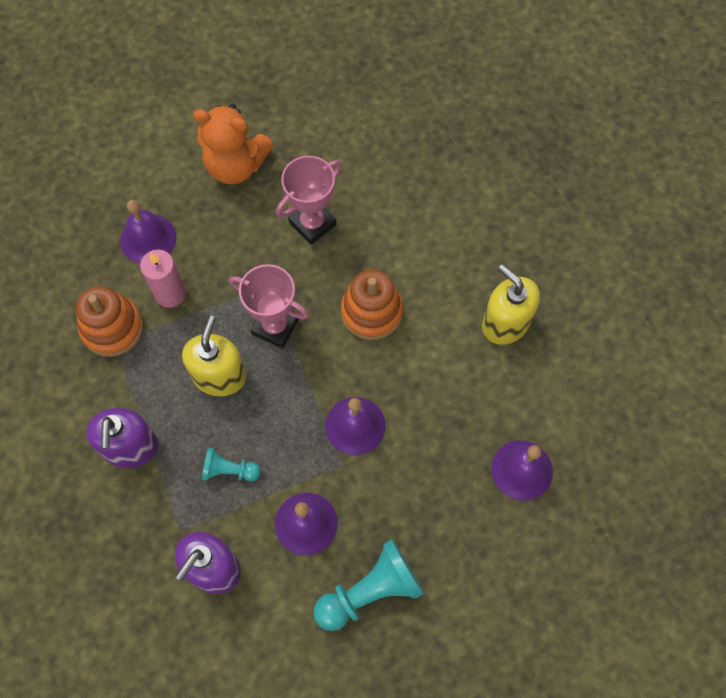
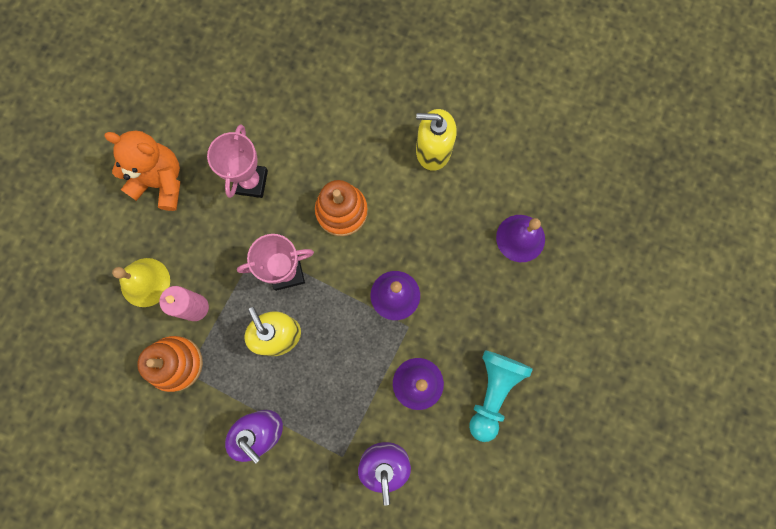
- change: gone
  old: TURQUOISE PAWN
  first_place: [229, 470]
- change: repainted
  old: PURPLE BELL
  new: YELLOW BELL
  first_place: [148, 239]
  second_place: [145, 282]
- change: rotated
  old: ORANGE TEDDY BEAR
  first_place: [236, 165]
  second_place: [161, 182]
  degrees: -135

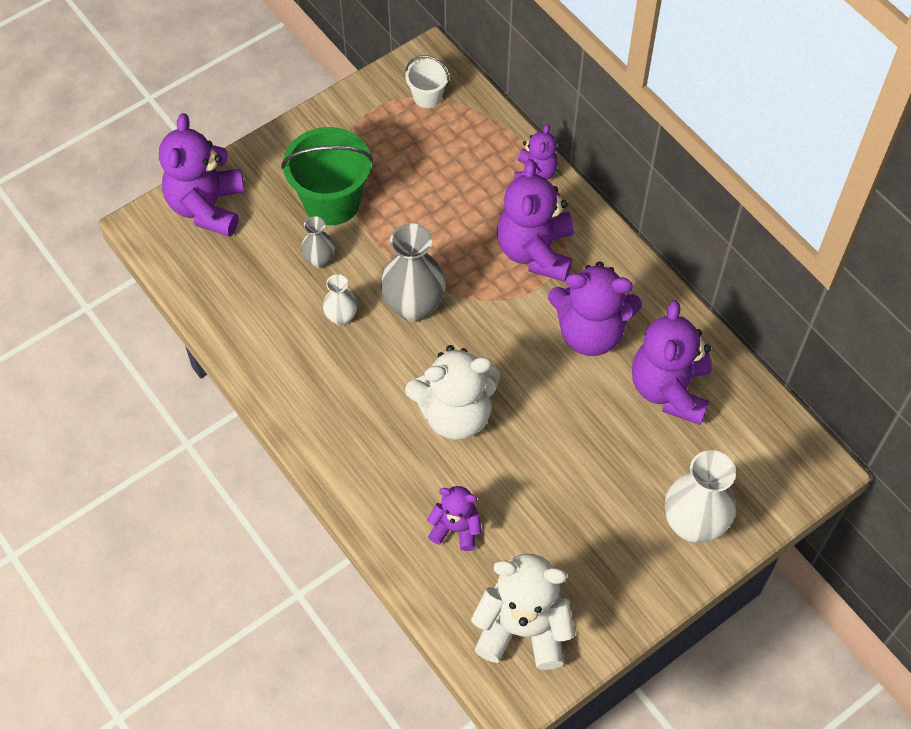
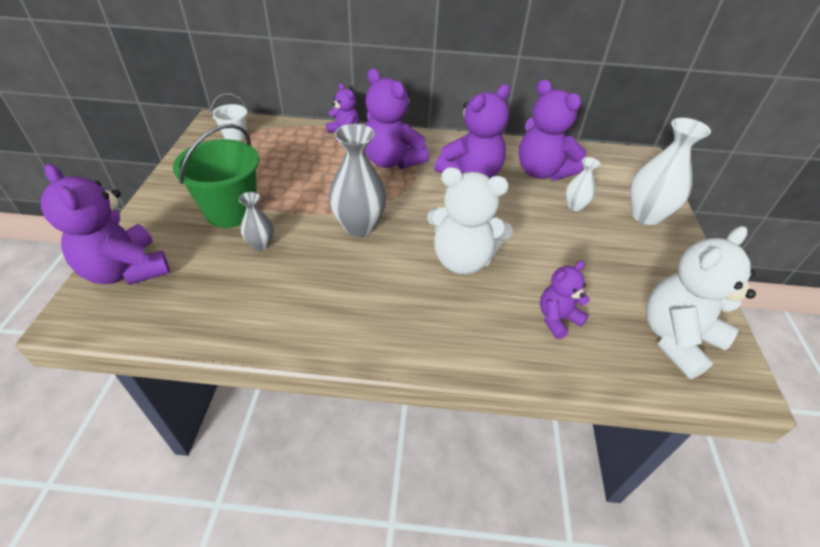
- change: shifted
  old: WHITE VASE
  first_place: [341, 317]
  second_place: [575, 206]
- change: rotated
  old: WHITE TEDDY BEAR
  first_place: [455, 414]
  second_place: [462, 259]
  degrees: 75

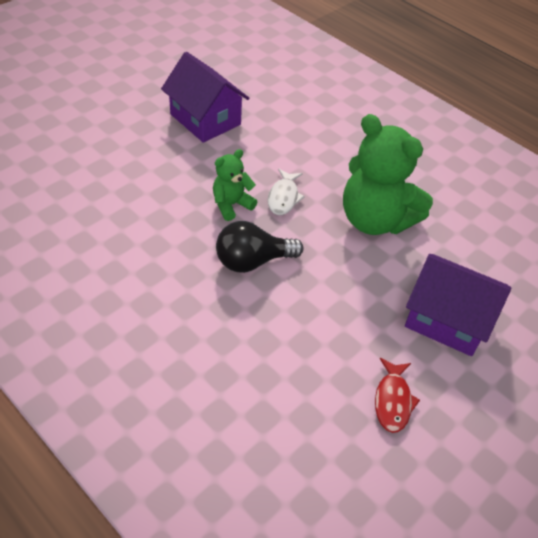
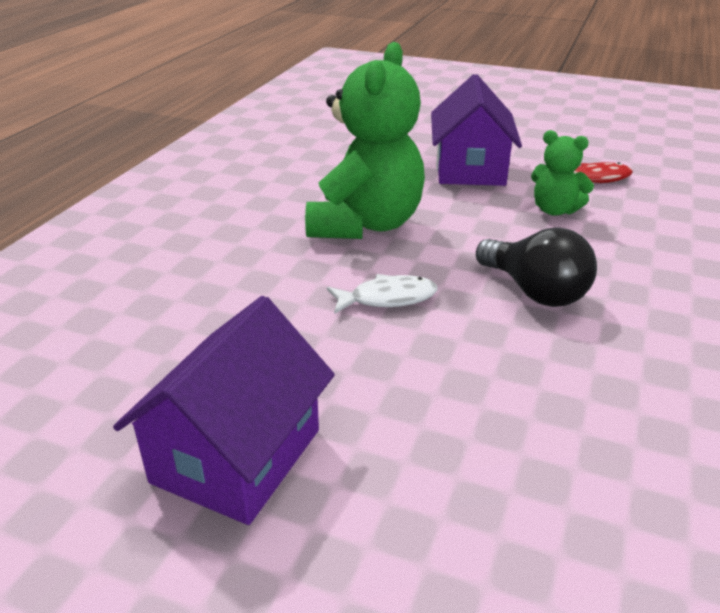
- change: shifted
  old: GREEN TEDDY BEAR
  first_place: [231, 205]
  second_place: [554, 210]

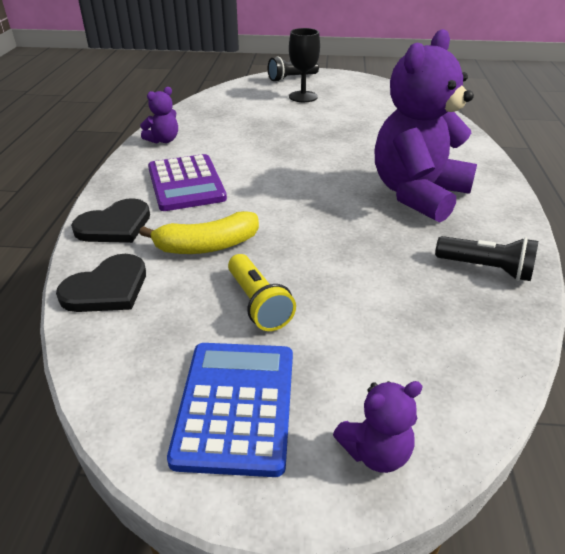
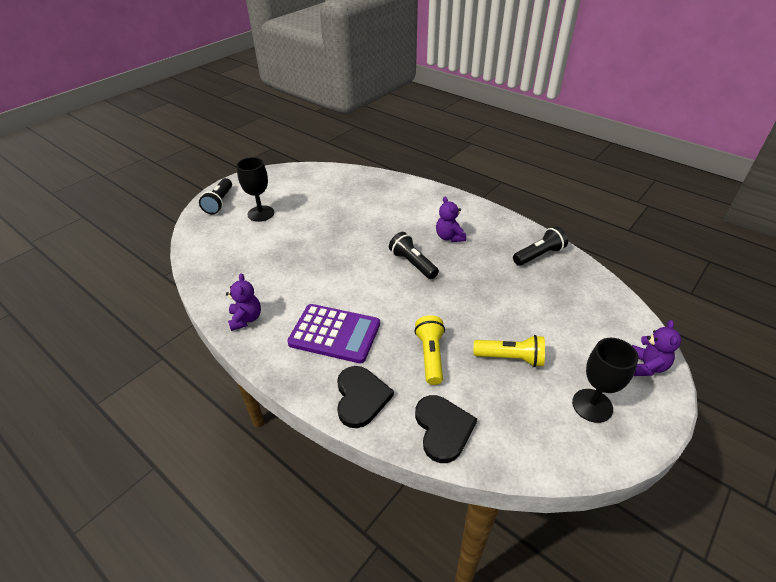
- change: new
  new: BLACK FLASHLIGHT
  second_place: [413, 263]
- change: swapped
  old: YELLOW BANANA
  new: YELLOW FLASHLIGHT
  first_place: [207, 246]
  second_place: [430, 356]
- change: swapped
  old: BLUE CALCULATOR
  new: BLACK GOBLET
  first_place: [235, 406]
  second_place: [592, 405]
- change: scaled
  old: PURPLE TEDDY BEAR
  first_place: [418, 194]
  second_place: [449, 237]
  factor: 0.42

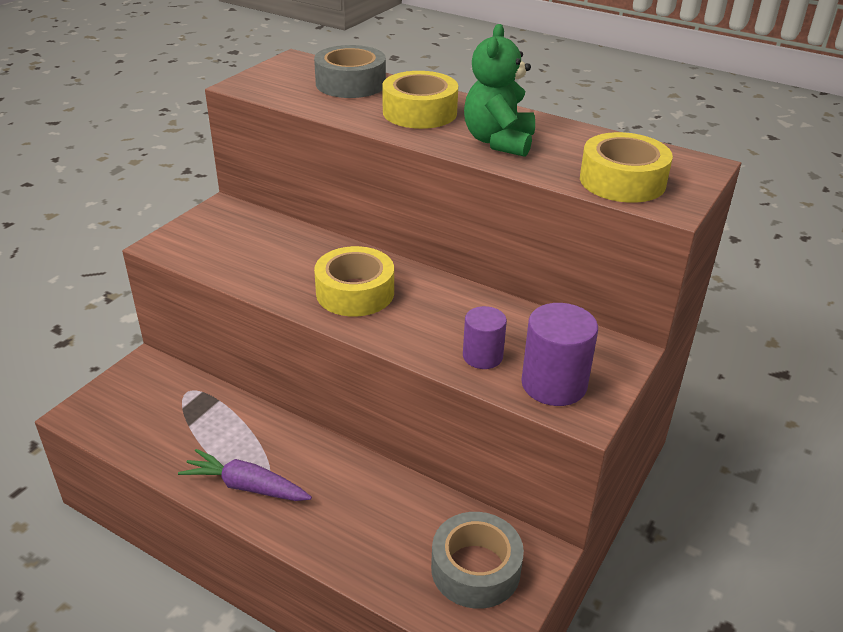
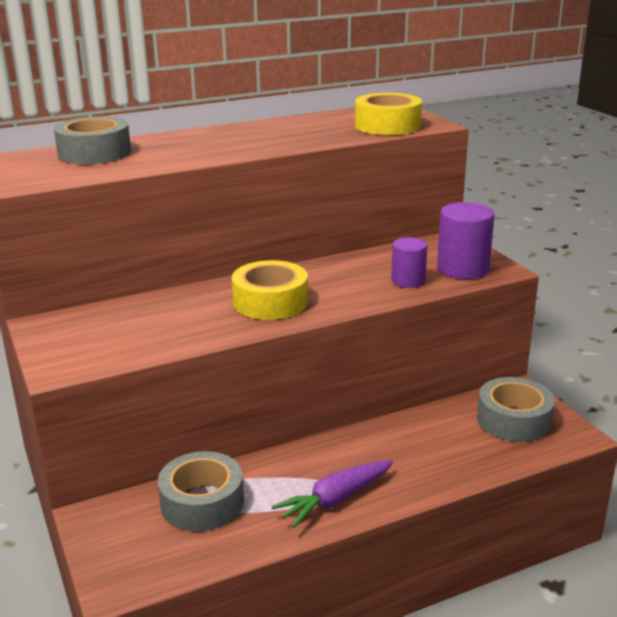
- change: gone
  old: YELLOW TAPE
  first_place: [419, 112]
- change: gone
  old: GREEN TEDDY BEAR
  first_place: [498, 142]
- change: new
  new: GREY TAPE
  second_place: [202, 502]

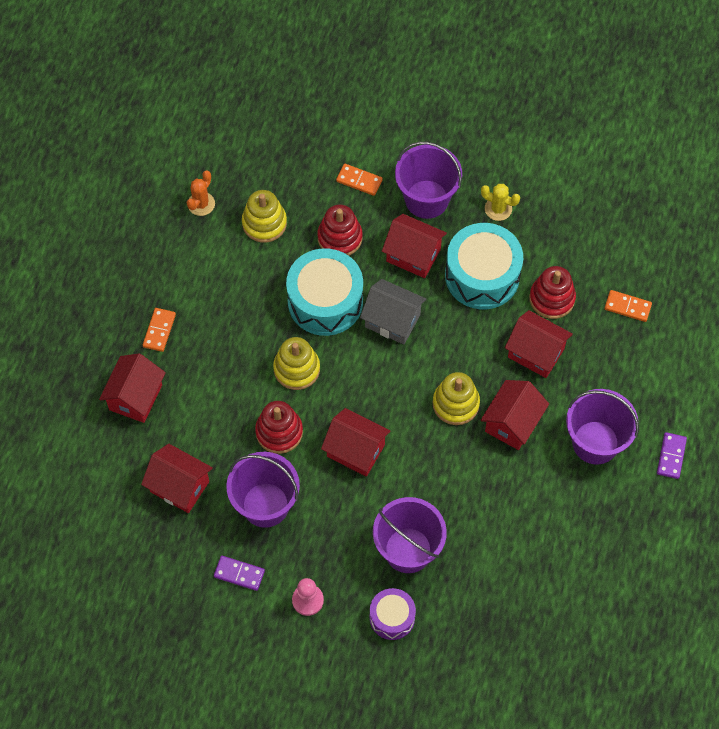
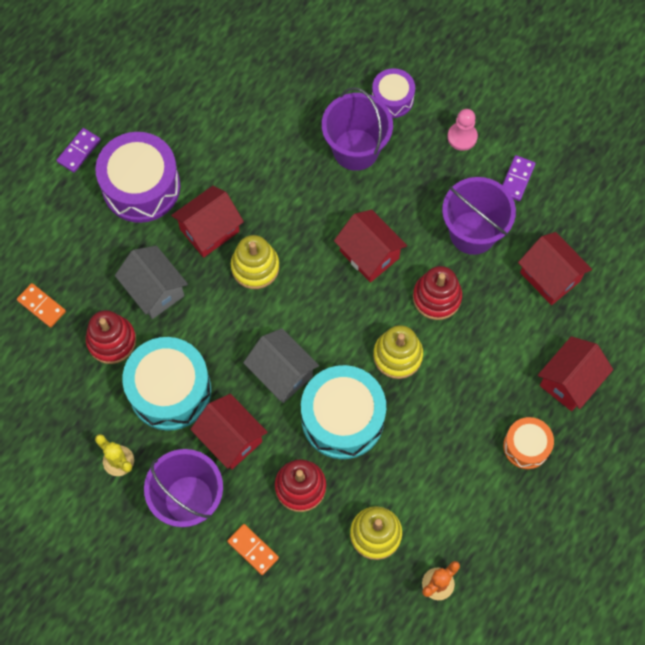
- change: swapped
  old: ORANGE DOMINO
  new: ORANGE DRUM
  first_place: [159, 330]
  second_place: [526, 446]
- change: swapped
  old: PURPLE BUCKET
  new: PURPLE DRUM
  first_place: [595, 442]
  second_place: [141, 187]
- change: repainted
  old: RED HOUSE
  new: GREY HOUSE
  first_place: [536, 353]
  second_place: [155, 290]
- change: rotated
  old: PURPLE DOMINO
  first_place: [239, 574]
  second_place: [517, 179]
  degrees: 75

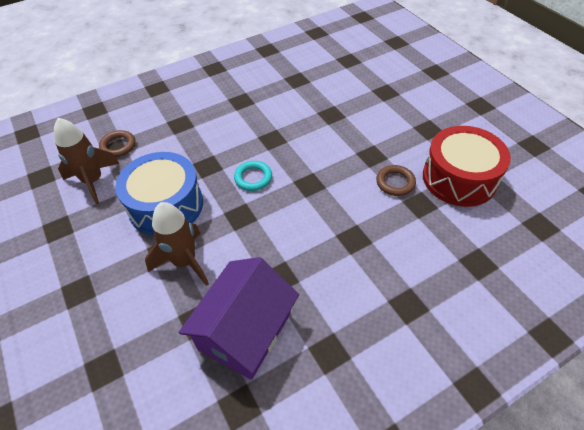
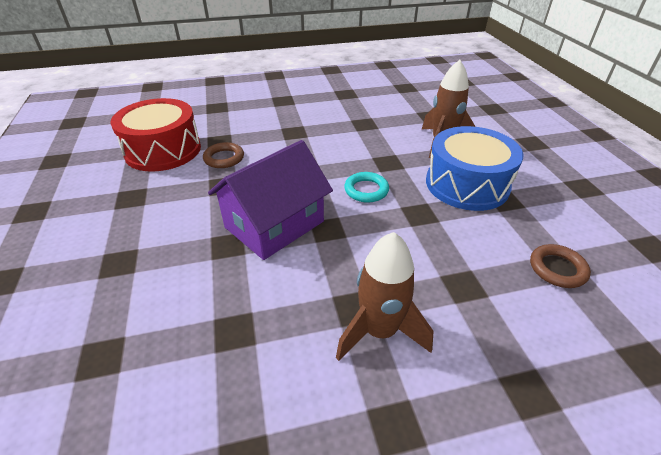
- change: shifted
  old: BROWN ROCKET
  first_place: [93, 181]
  second_place: [379, 331]
- change: shifted
  old: PURPLE HOUSE
  first_place: [245, 331]
  second_place: [274, 224]

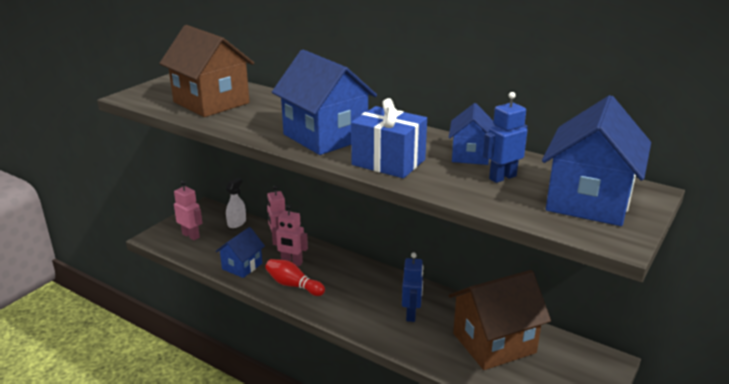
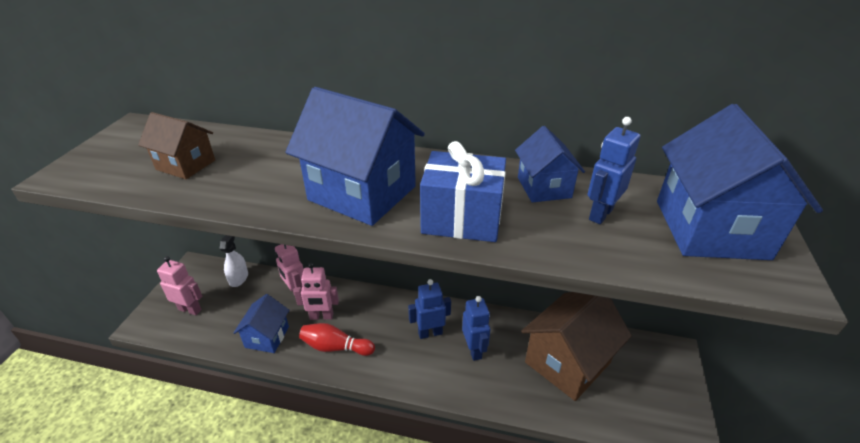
- change: new
  new: BLUE ROBOT
  second_place: [430, 333]
- change: scaled
  old: BROWN HOUSE
  first_place: [211, 102]
  second_place: [186, 165]
  factor: 0.56

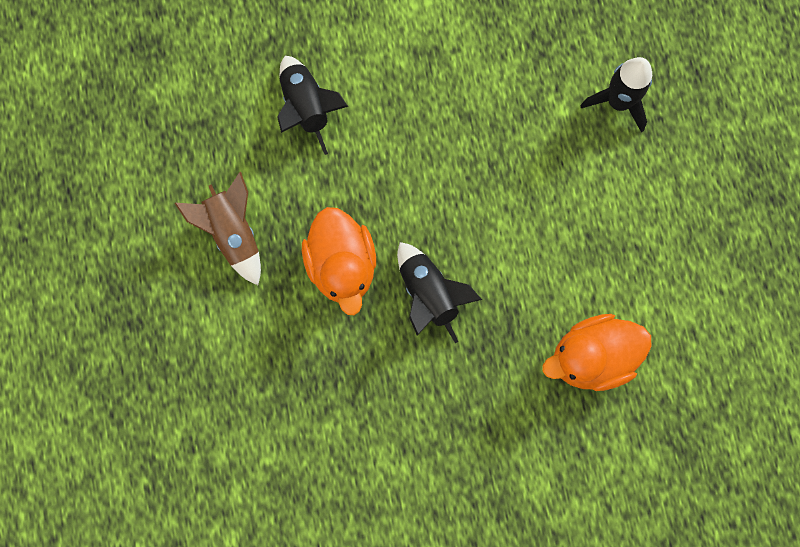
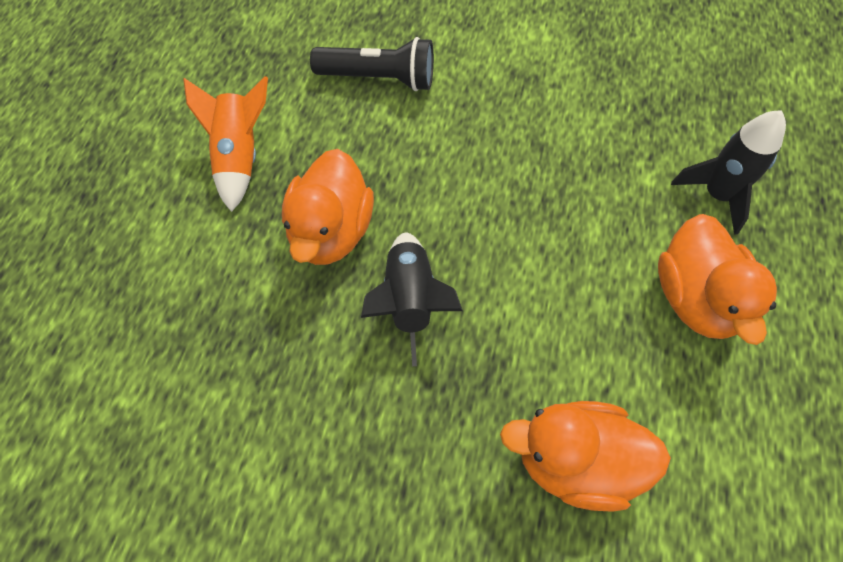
- change: new
  new: ORANGE DUCK
  second_place: [696, 298]
- change: swapped
  old: BLACK ROCKET
  new: BLACK FLASHLIGHT
  first_place: [306, 107]
  second_place: [379, 78]
- change: repainted
  old: BROWN ROCKET
  new: ORANGE ROCKET
  first_place: [233, 233]
  second_place: [239, 157]

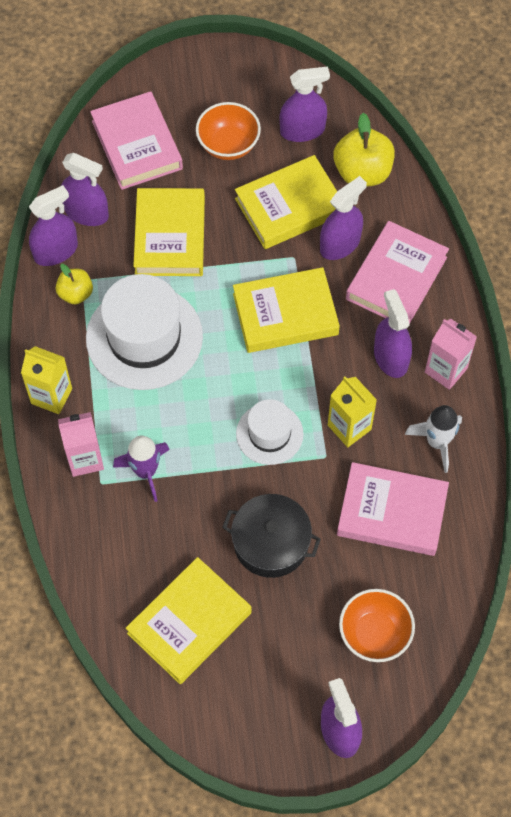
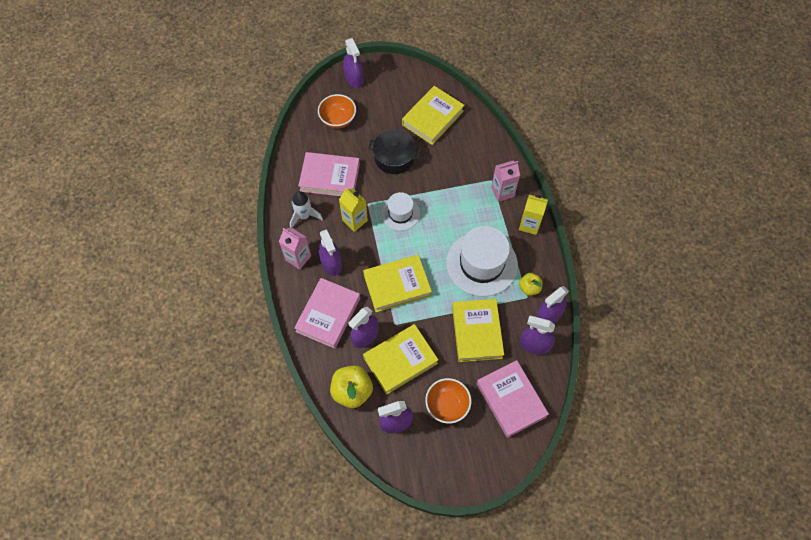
- change: gone
  old: PURPLE ROCKET
  first_place: [146, 471]

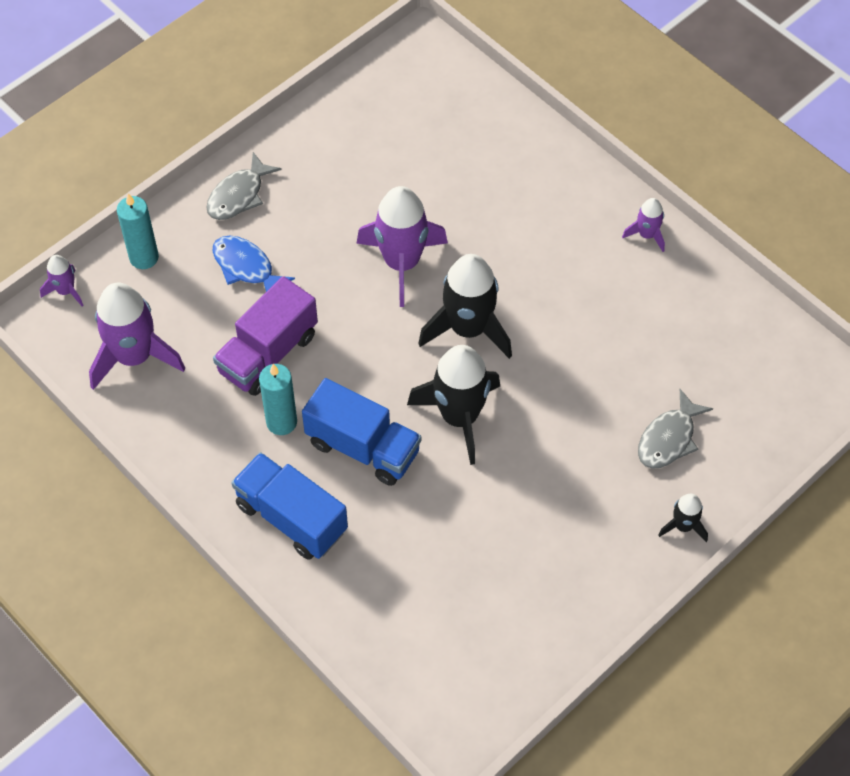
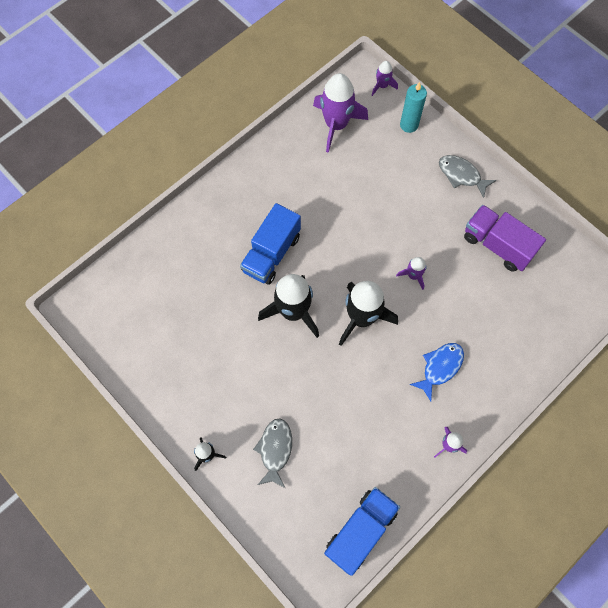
- change: gone
  old: TURQUOISE CANDLE
  first_place: [281, 422]
- change: shifted
  old: BLUE FISH
  first_place: [246, 267]
  second_place: [440, 367]
- change: shifted
  old: PURPLE TRUCK
  first_place: [268, 353]
  second_place: [497, 245]
- change: shifted
  old: BLUE TRUCK
  first_place: [291, 518]
  second_place: [360, 531]
- change: rotated
  old: GREY FISH
  first_place: [669, 438]
  second_place: [275, 450]
  degrees: 60
- change: scaled
  old: PURPLE ROCKET
  first_place: [401, 263]
  second_place: [413, 275]
  factor: 0.49

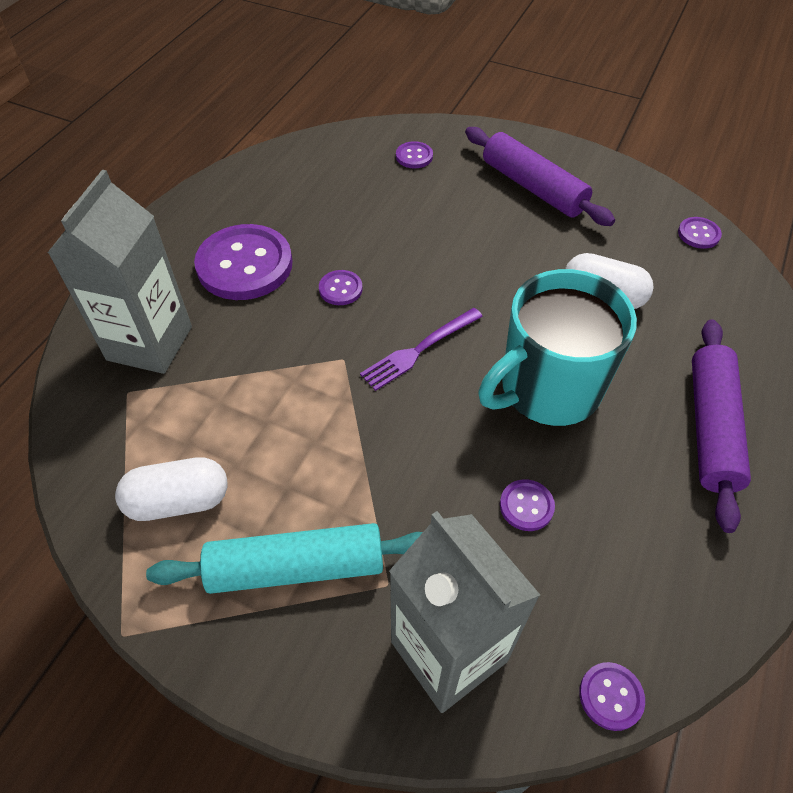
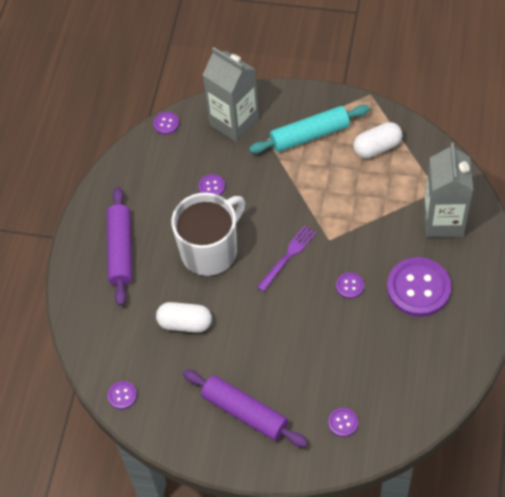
- change: repainted
  old: TURQUOISE MUG
  new: WHITE MUG
  first_place: [547, 389]
  second_place: [210, 250]

